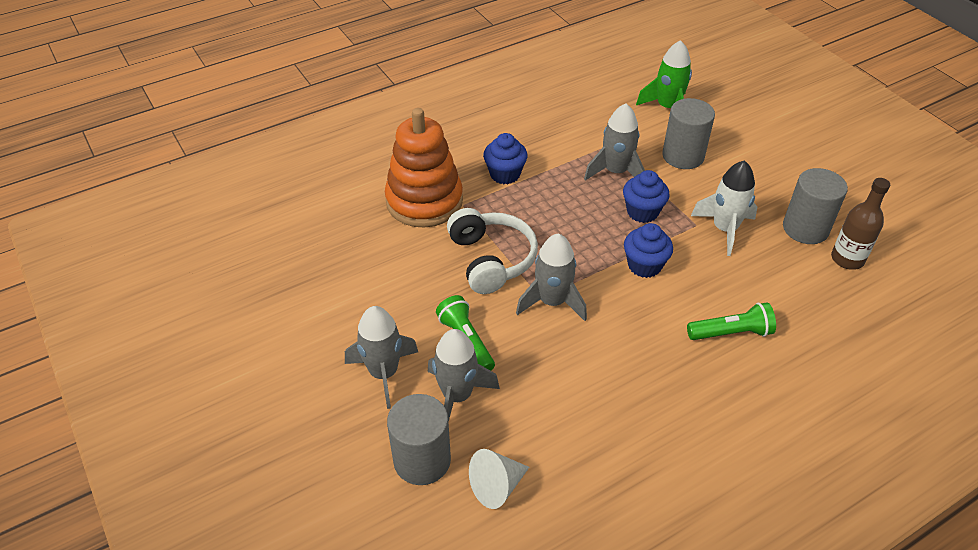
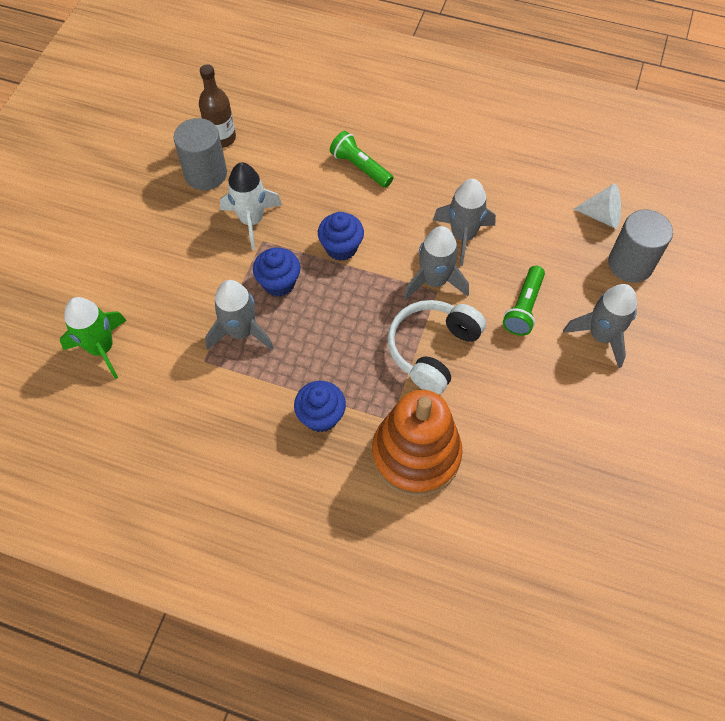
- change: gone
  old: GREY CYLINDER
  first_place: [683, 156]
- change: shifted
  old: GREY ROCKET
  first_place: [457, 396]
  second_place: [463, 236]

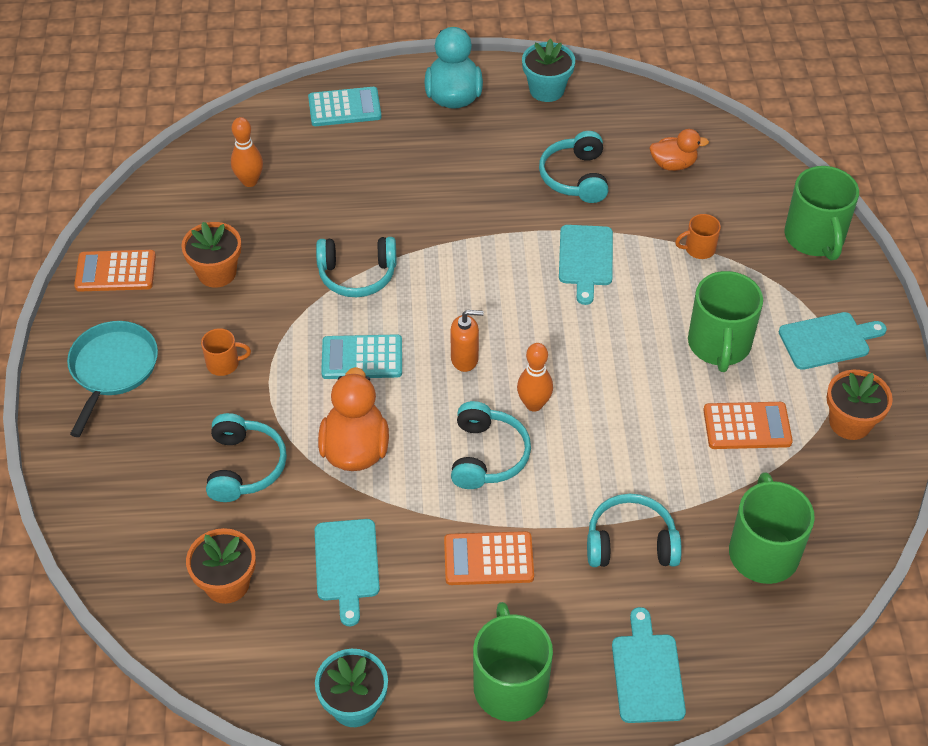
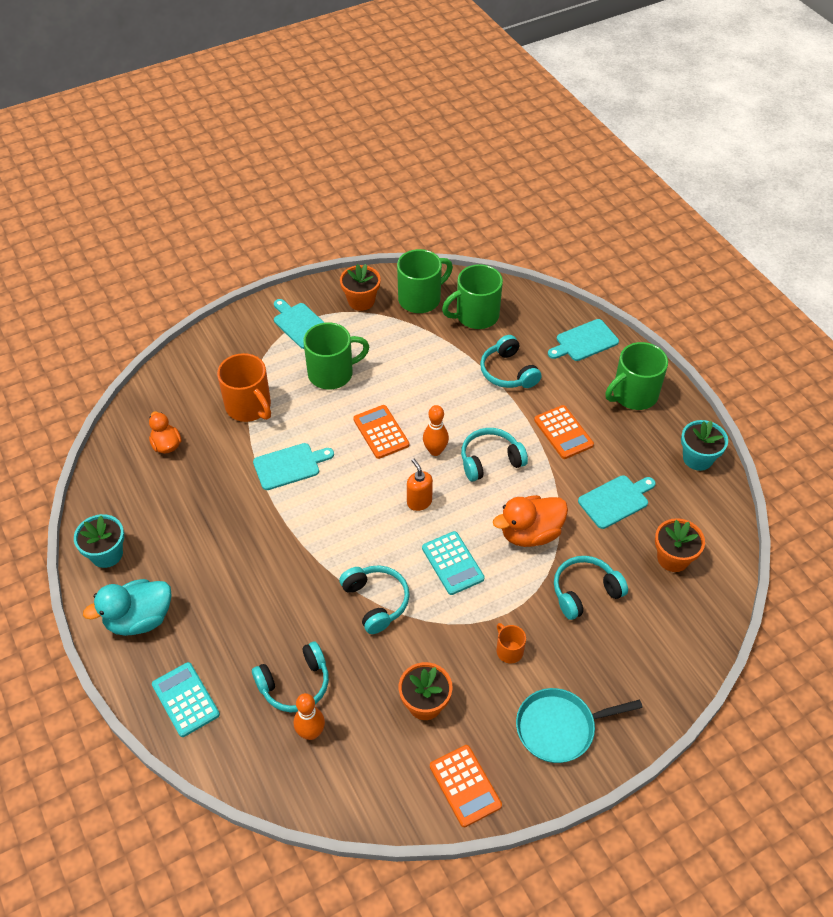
- change: shifted
  old: TURQUOISE HEADPHONES
  first_place: [575, 177]
  second_place: [295, 684]
- change: shifted
  old: ORANGE CALCULATOR
  first_place: [747, 426]
  second_place: [381, 432]
- change: shifted
  old: GREEN MUG
  first_place: [815, 238]
  second_place: [421, 299]
- change: scaled
  old: ORANGE MUG
  first_place: [699, 249]
  second_place: [249, 407]
  factor: 1.99

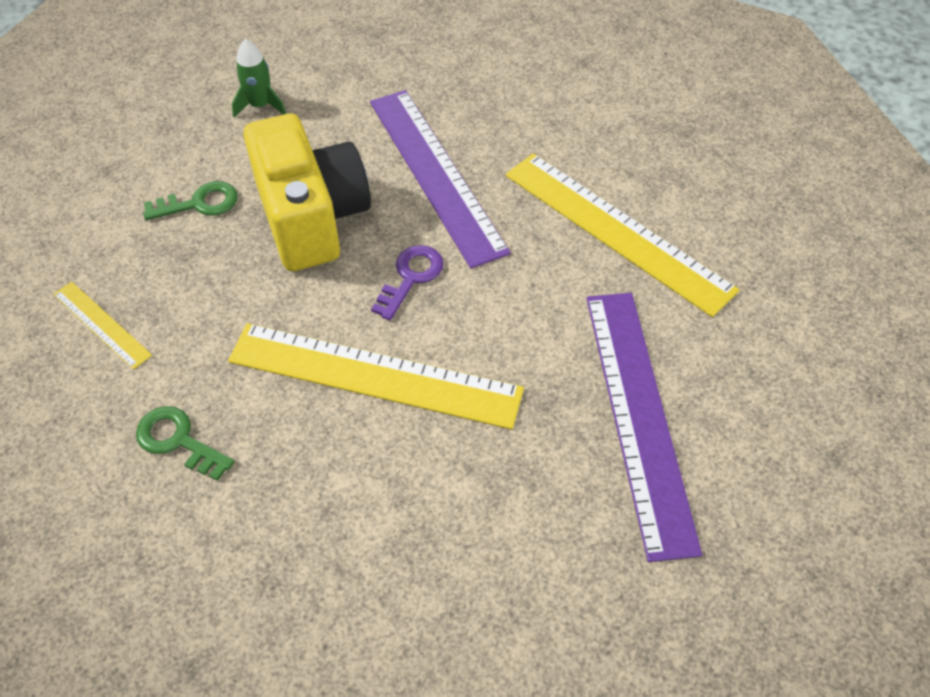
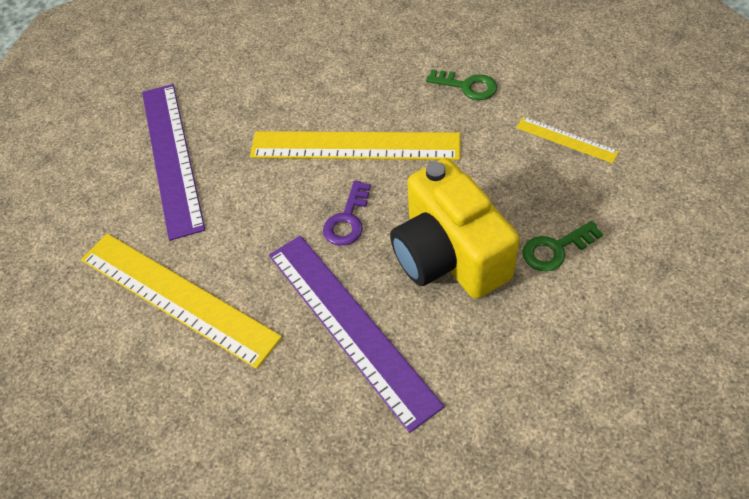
- change: gone
  old: GREEN ROCKET
  first_place: [260, 105]

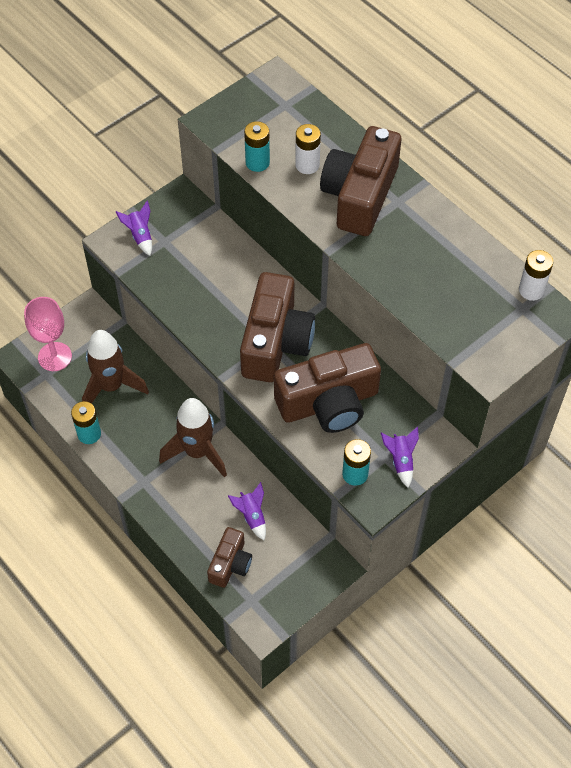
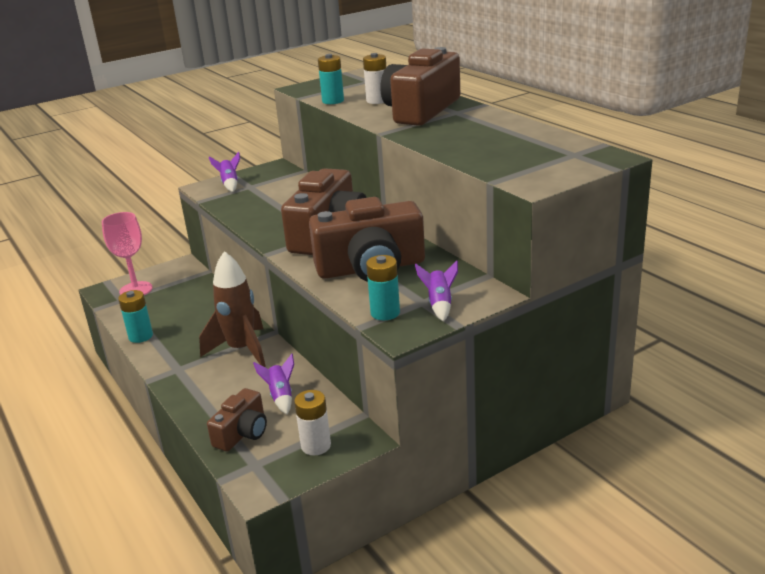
- change: gone
  old: BROWN ROCKET
  first_place: [111, 386]
- change: shifted
  old: WHITE BATTERY
  first_place: [531, 290]
  second_place: [316, 446]

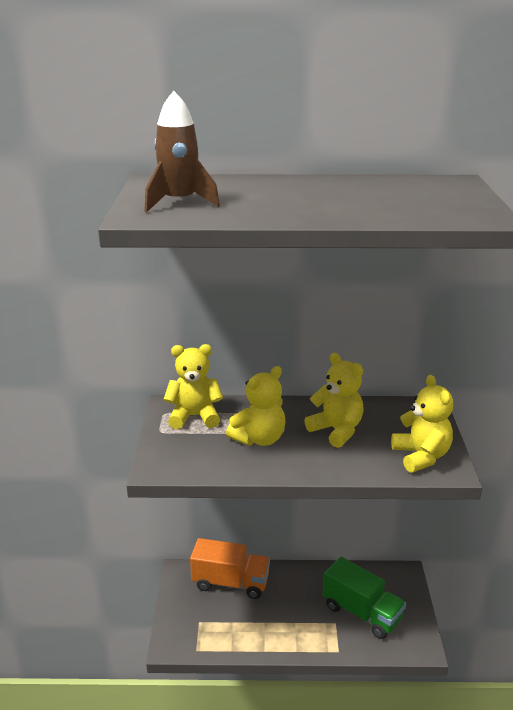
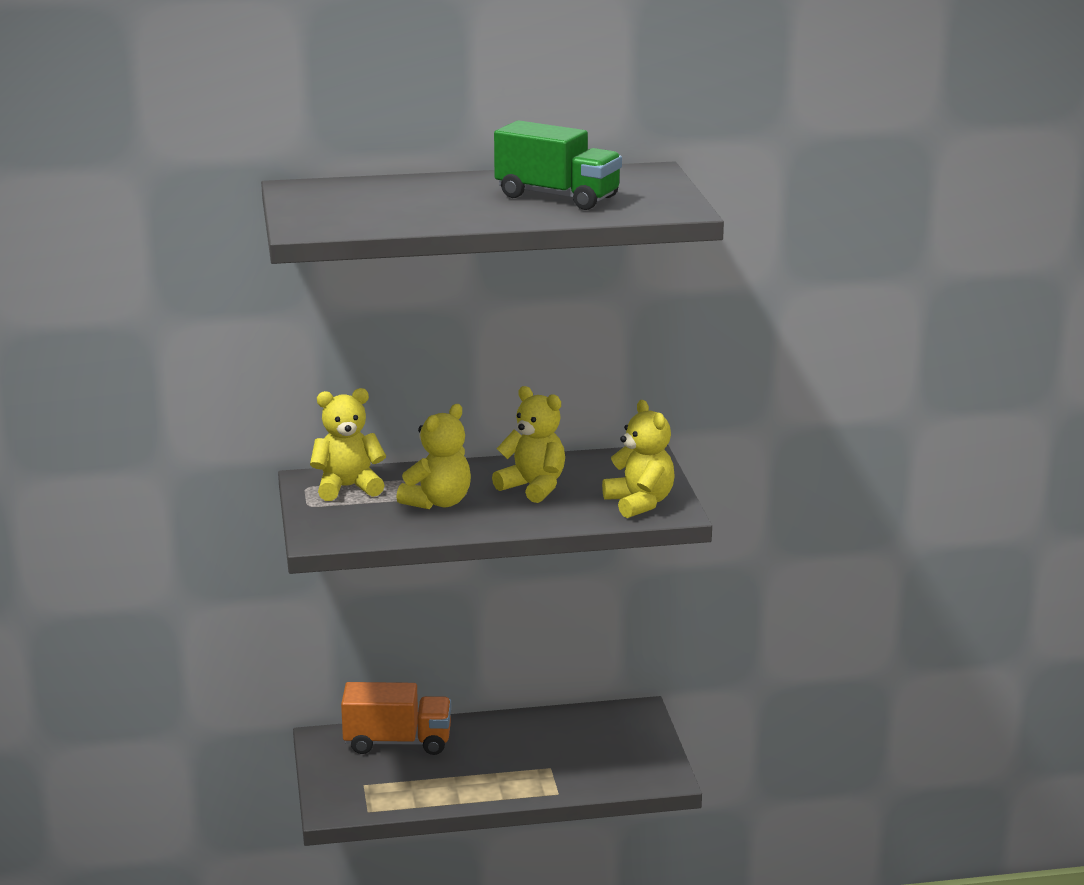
- change: gone
  old: BROWN ROCKET
  first_place: [179, 202]
- change: shifted
  old: GREEN TRUCK
  first_place: [362, 613]
  second_place: [557, 197]

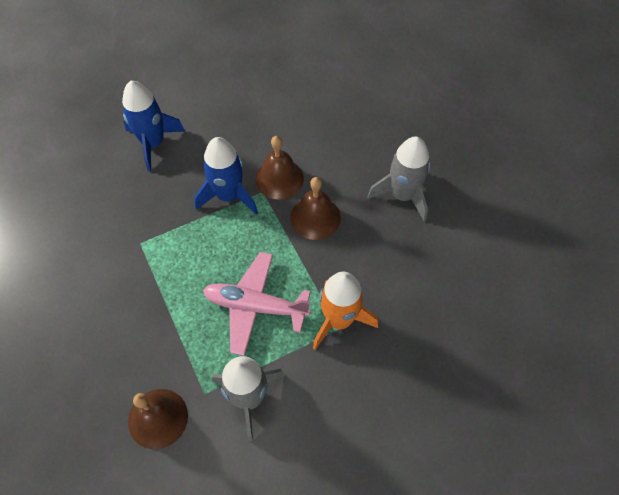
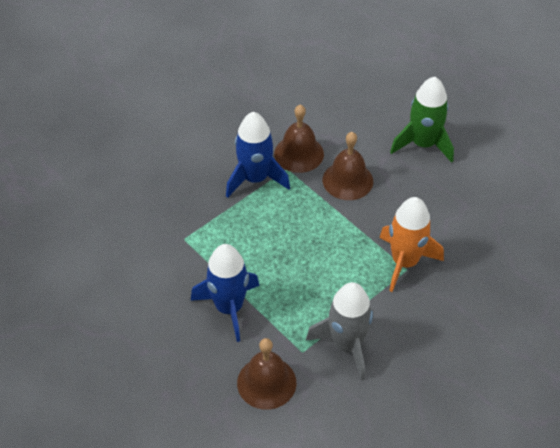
- change: gone
  old: PINK PLANE
  first_place: [255, 306]
- change: shifted
  old: BLUE ROCKET
  first_place: [153, 143]
  second_place: [229, 308]
- change: repainted
  old: GREY ROCKET
  new: GREEN ROCKET
  first_place: [402, 195]
  second_place: [423, 144]

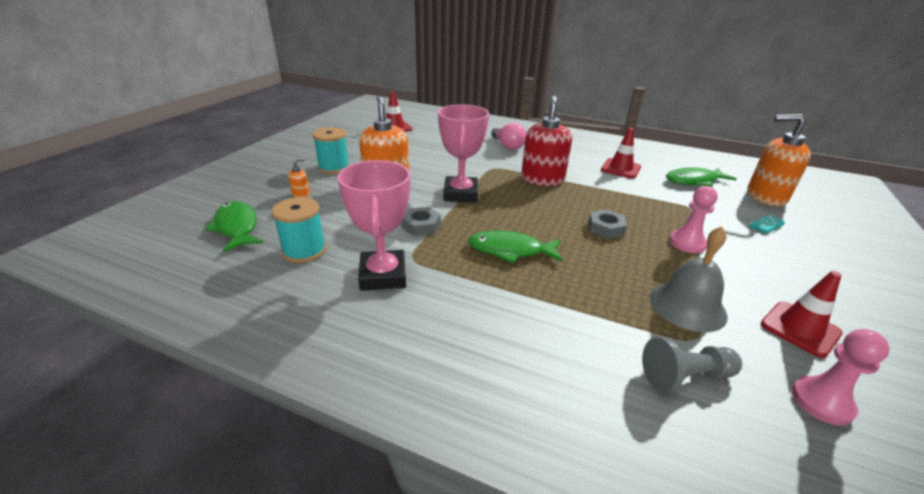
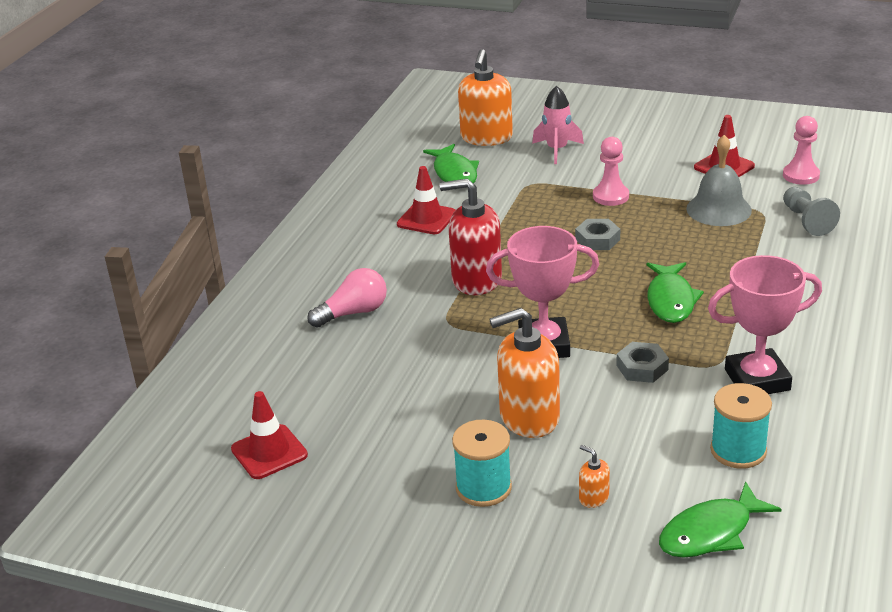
- change: swapped
  old: TURQUOISE DOMINO
  new: PINK ROCKET
  first_place: [766, 226]
  second_place: [557, 150]

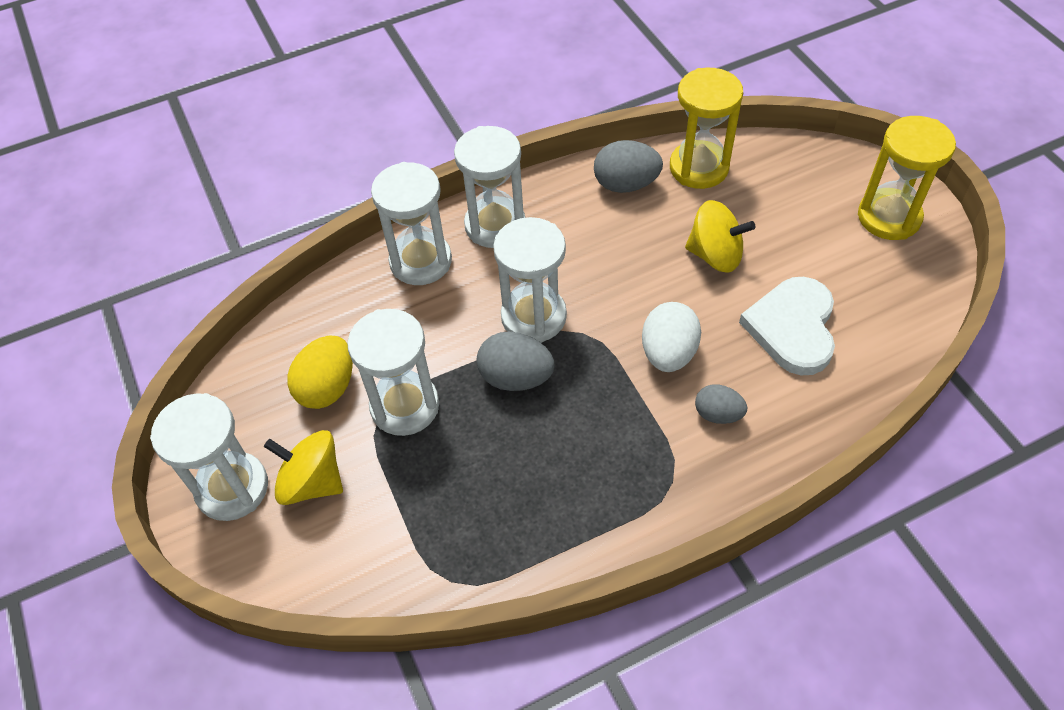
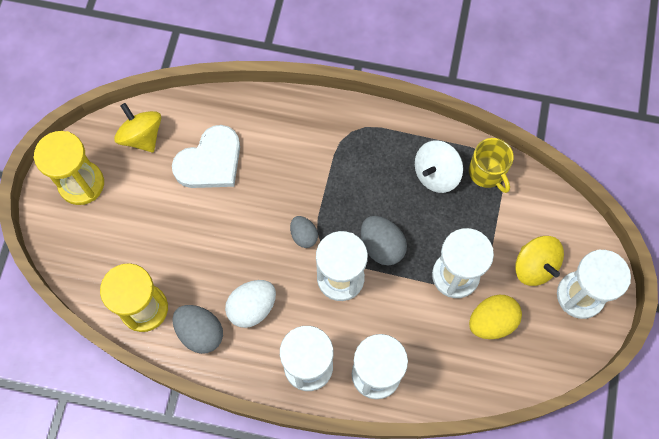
- change: new
  new: WHITE SPINNING TOP
  second_place: [436, 174]
- change: new
  new: YELLOW MUG
  second_place: [487, 172]
- change: shifted
  old: WHITE EGG
  first_place: [668, 353]
  second_place: [252, 307]
- change: shifted
  old: YELLOW SPINNING TOP
  first_place: [715, 255]
  second_place: [142, 136]
- change: shifted
  old: GREY EGG
  first_place: [718, 414]
  second_place: [304, 236]

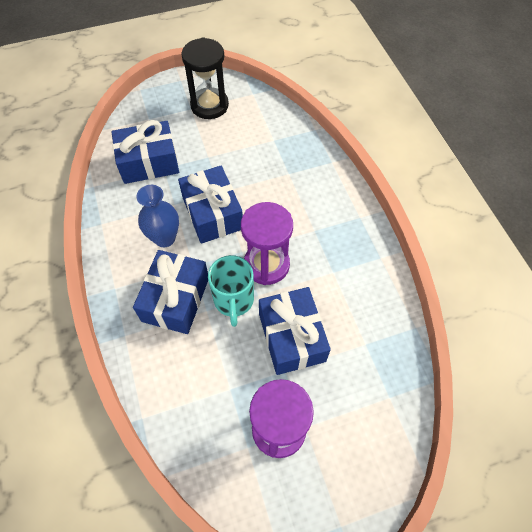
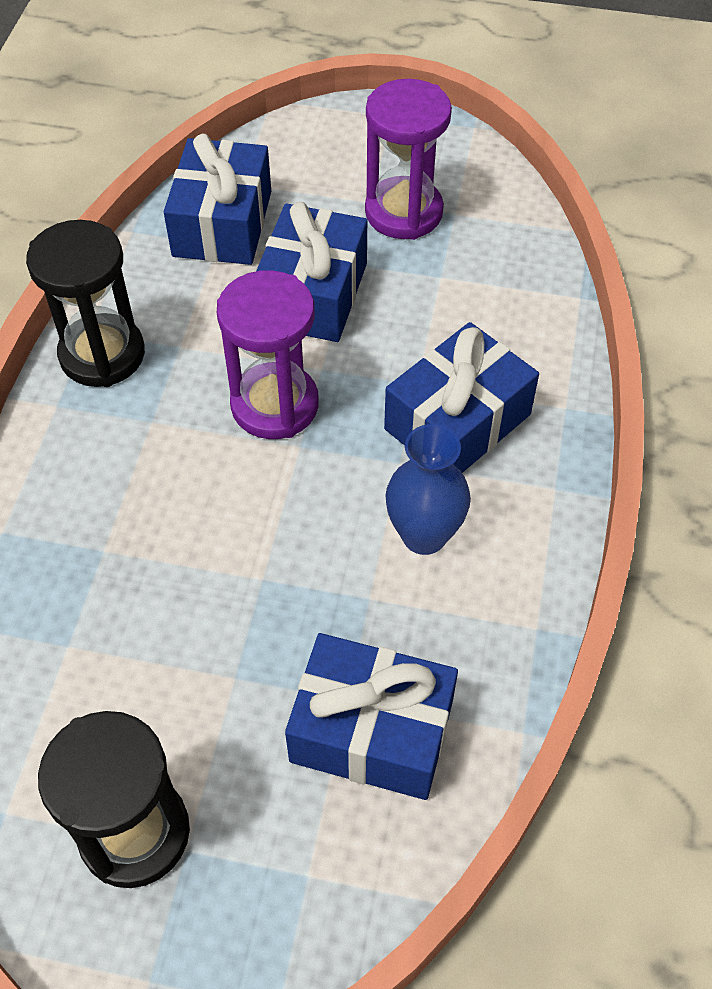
- change: gone
  old: TURQUOISE MUG
  first_place: [234, 301]
- change: new
  new: BLACK HOURGLASS
  second_place: [102, 354]
- change: shifted
  old: BLUE GIFT
  first_place: [212, 213]
  second_place: [222, 223]

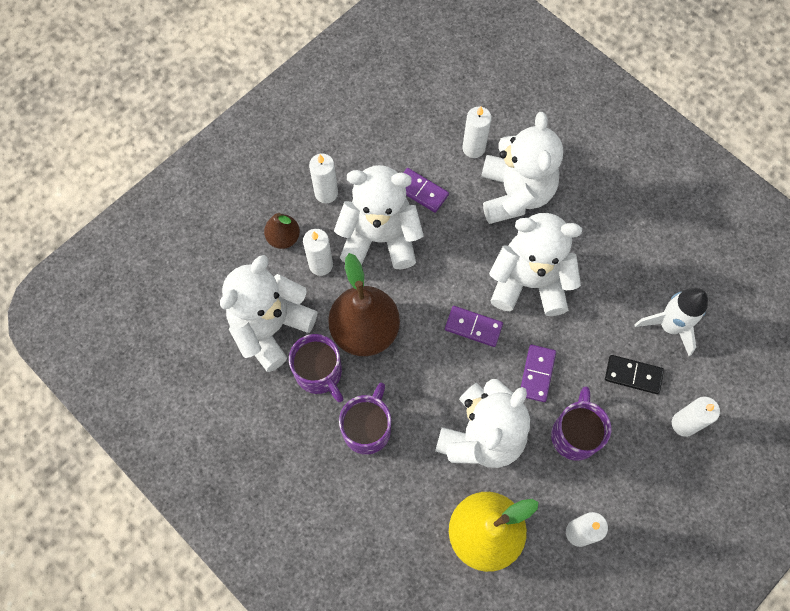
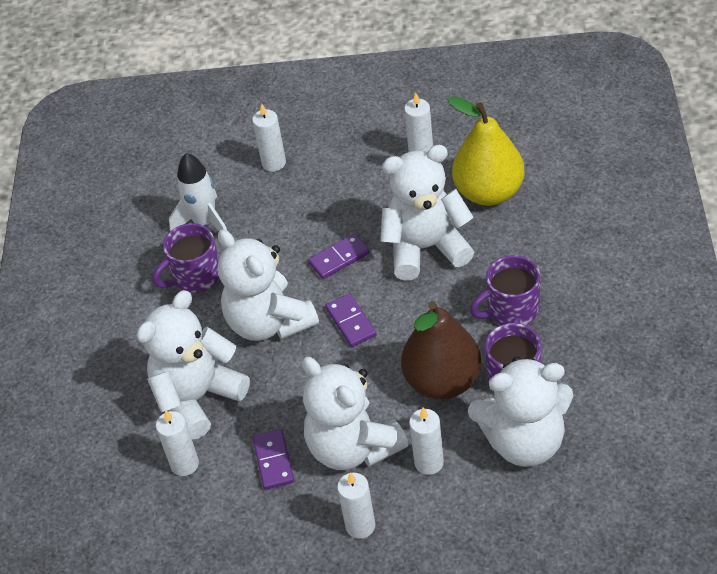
- change: gone
  old: BROWN PEAR
  first_place: [283, 237]
- change: gone
  old: BLACK DOMINO
  first_place: [633, 375]
- change: shifted
  old: PURPLE MUG
  first_place: [575, 434]
  second_place: [195, 276]

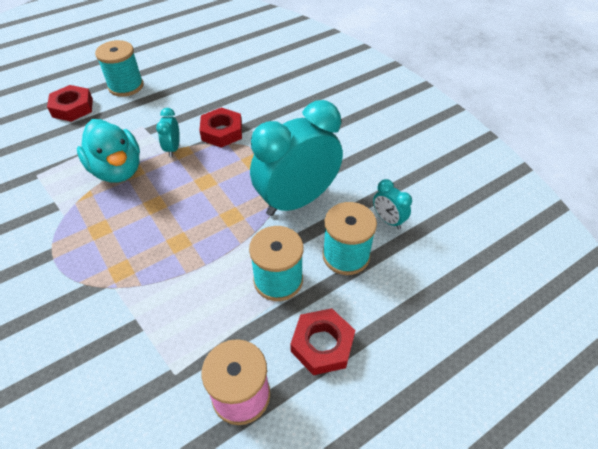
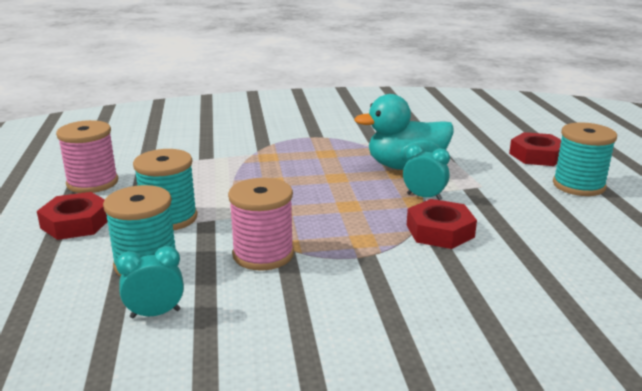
- change: swapped
  old: TURQUOISE CLOCK
  new: PINK SPOOL
  first_place: [297, 200]
  second_place: [263, 254]

